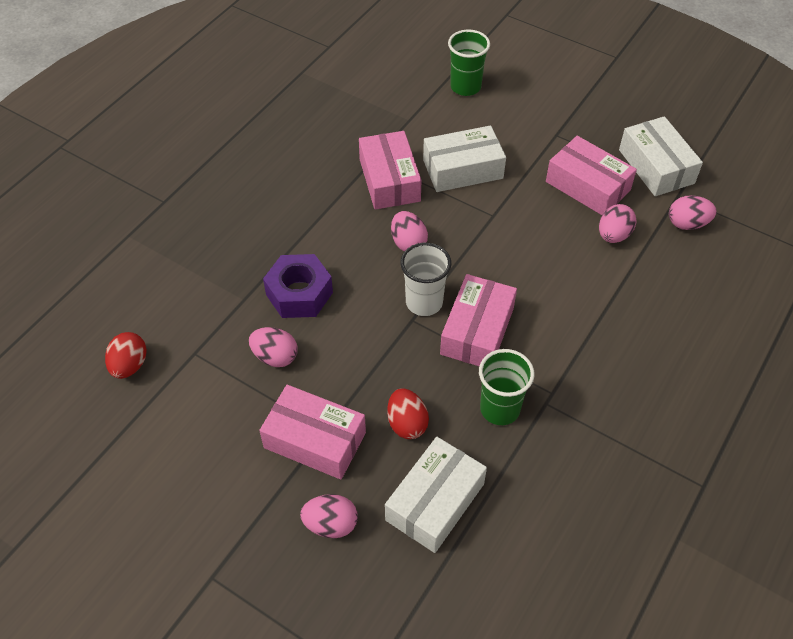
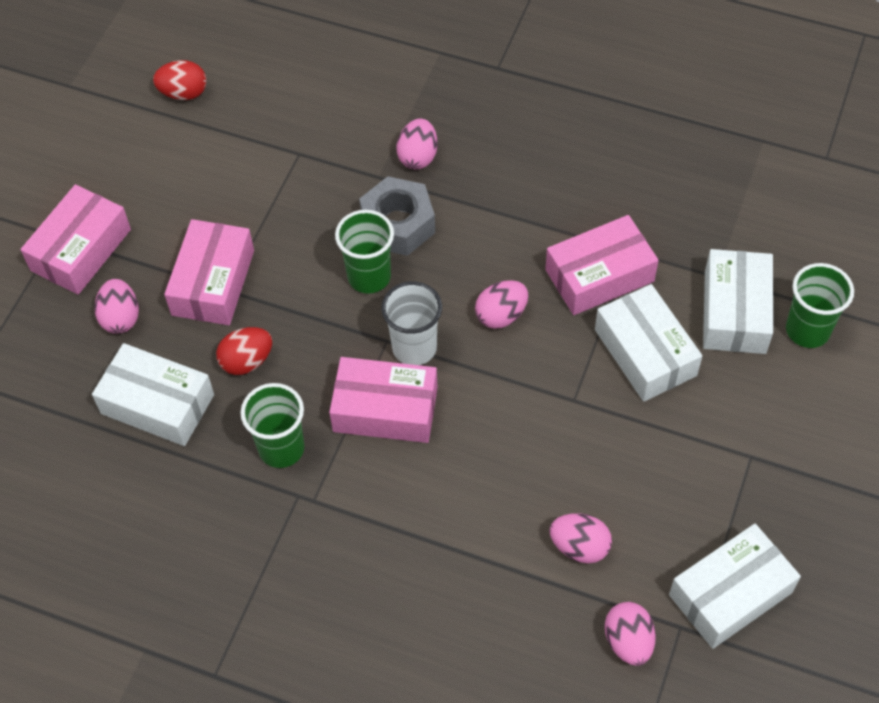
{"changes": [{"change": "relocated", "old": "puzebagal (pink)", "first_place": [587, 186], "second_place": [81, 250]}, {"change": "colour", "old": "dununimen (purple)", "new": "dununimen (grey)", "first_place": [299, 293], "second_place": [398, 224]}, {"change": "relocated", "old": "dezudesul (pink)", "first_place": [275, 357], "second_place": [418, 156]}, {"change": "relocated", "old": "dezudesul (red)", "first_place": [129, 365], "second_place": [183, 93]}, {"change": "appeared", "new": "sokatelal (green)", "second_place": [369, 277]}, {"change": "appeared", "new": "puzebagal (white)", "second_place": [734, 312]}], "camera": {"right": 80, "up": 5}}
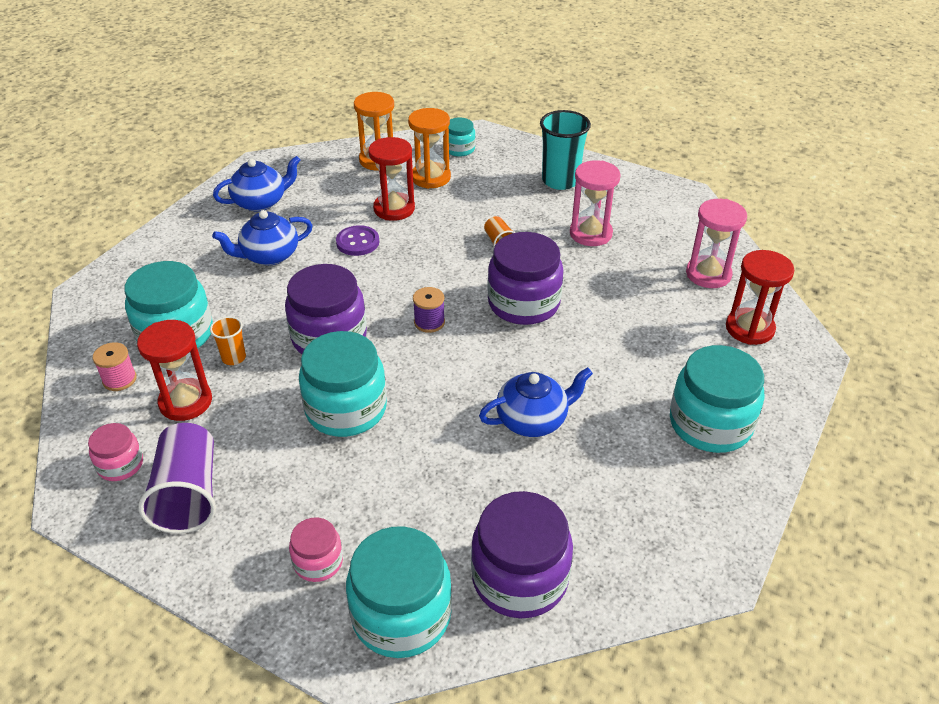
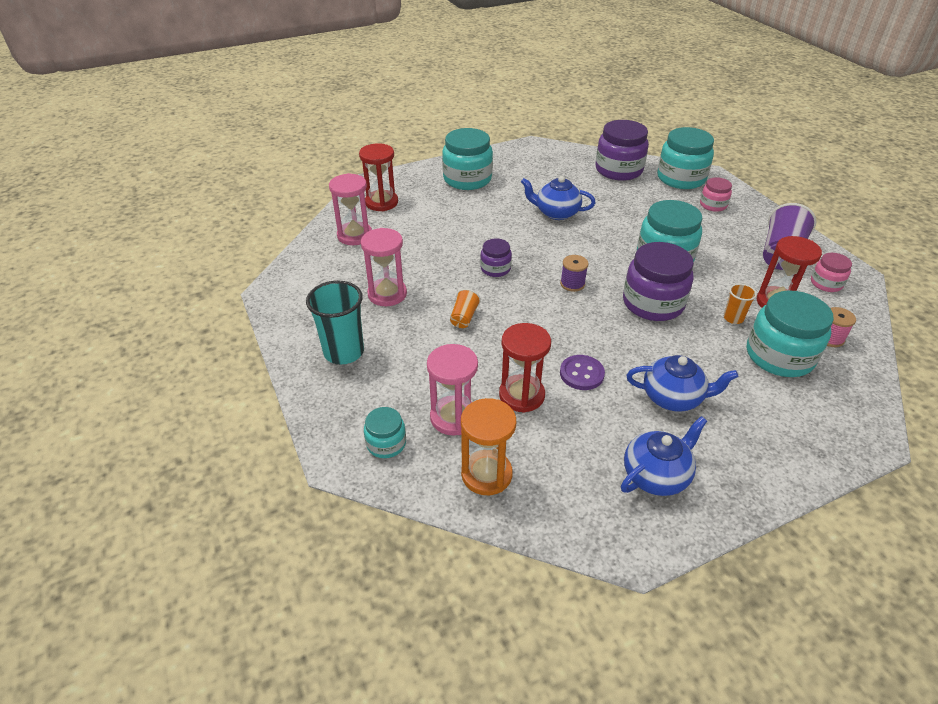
{"changes": [{"change": "colour", "old": "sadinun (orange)", "new": "sadinun (pink)", "first_place": [431, 177], "second_place": [453, 417]}, {"change": "spun", "old": "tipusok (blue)", "first_place": [261, 202], "second_place": [656, 475], "degrees": 135}, {"change": "size", "old": "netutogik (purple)", "first_place": [523, 303], "second_place": [495, 269], "factor": 0.53}], "camera": {"right": -145, "up": 0}}
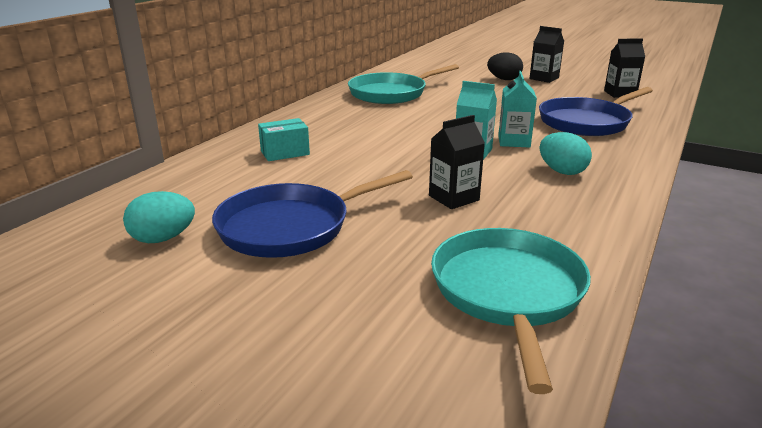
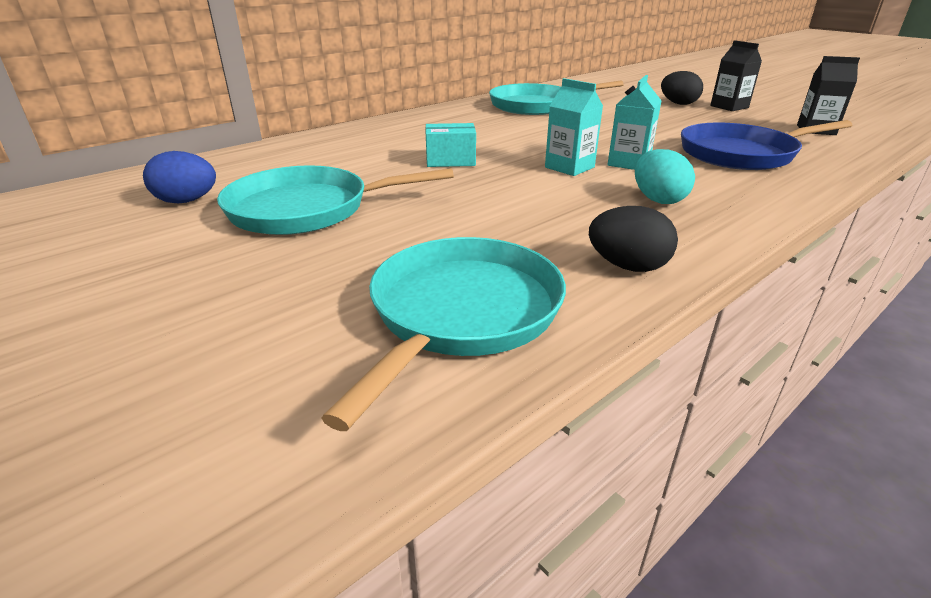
{"changes": [{"change": "missing", "old": "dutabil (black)", "first_place": [454, 198]}, {"change": "relocated", "old": "puzebagal (turquoise)", "first_place": [285, 153], "second_place": [450, 161]}, {"change": "colour", "old": "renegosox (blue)", "new": "renegosox (turquoise)", "first_place": [290, 227], "second_place": [306, 209]}, {"change": "colour", "old": "dezudesul (turquoise)", "new": "dezudesul (blue)", "first_place": [163, 238], "second_place": [187, 201]}, {"change": "appeared", "new": "dezudesul (black)", "second_place": [627, 266]}], "camera": {"right": 20, "up": 5}}
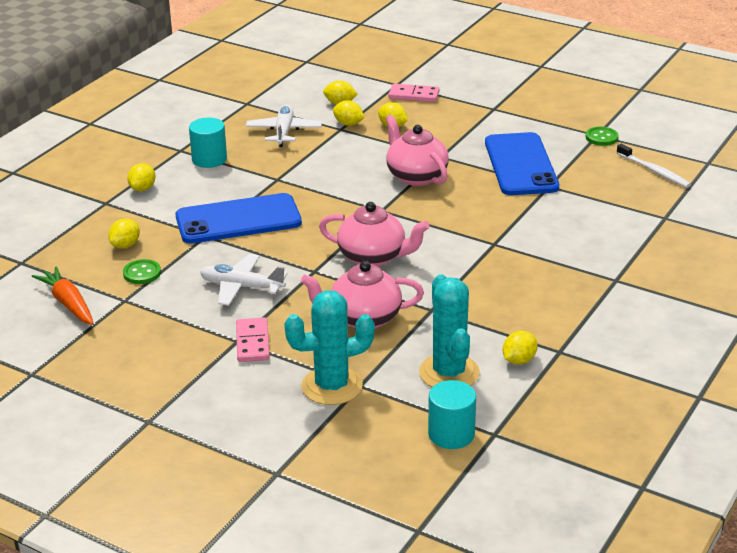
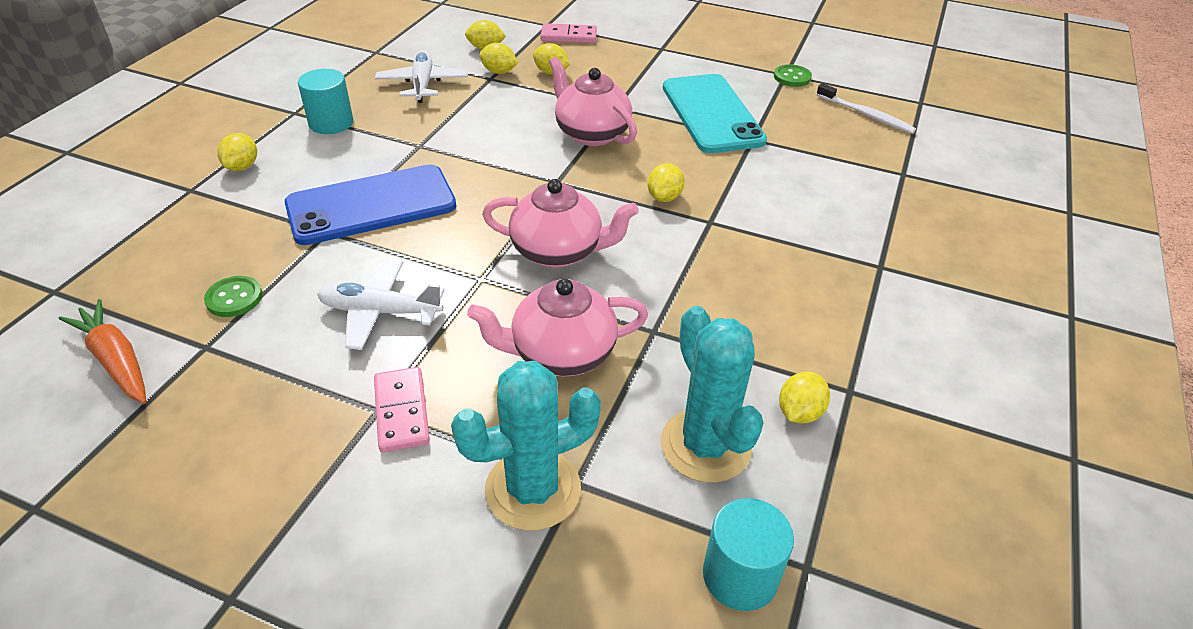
{"changes": [{"change": "colour", "old": "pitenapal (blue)", "new": "pitenapal (turquoise)", "first_place": [520, 165], "second_place": [711, 114]}, {"change": "relocated", "old": "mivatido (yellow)", "first_place": [125, 245], "second_place": [664, 197]}], "camera": {"right": -10, "up": 10}}
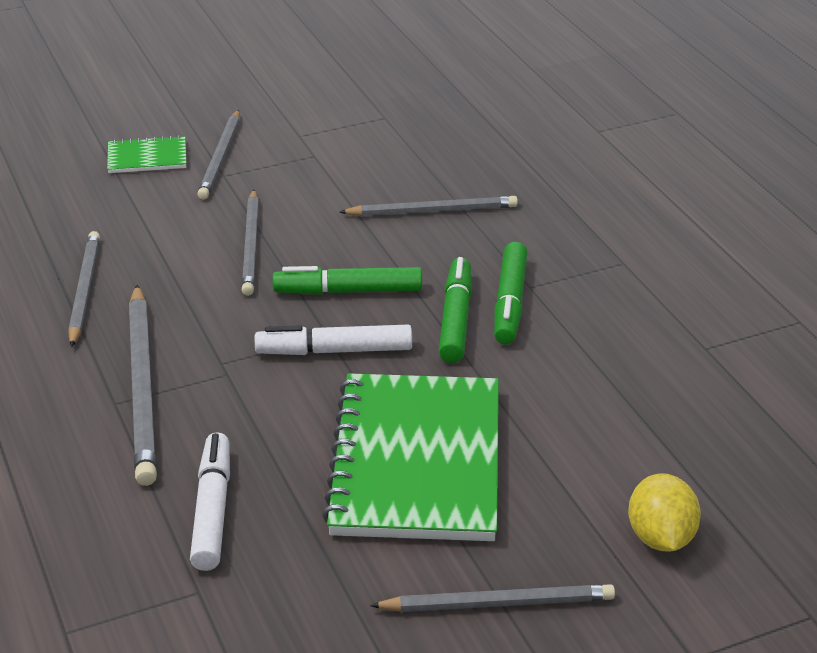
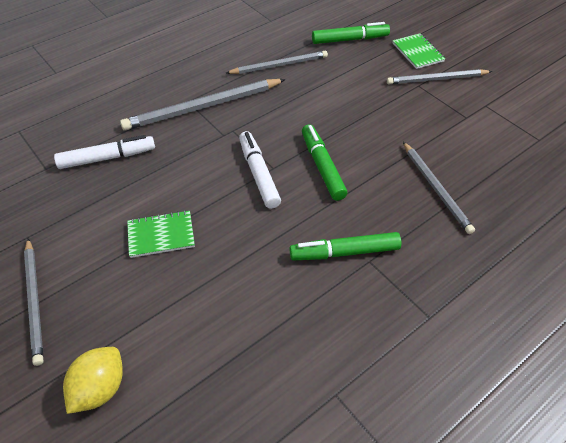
{"changes": [{"change": "missing", "old": "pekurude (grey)", "first_place": [251, 245]}, {"change": "relocated", "old": "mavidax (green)", "first_place": [455, 319], "second_place": [349, 39]}, {"change": "size", "old": "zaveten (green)", "first_place": [416, 461], "second_place": [161, 235], "factor": 0.44}, {"change": "spun", "old": "mivatido (yellow)", "first_place": [660, 538], "second_place": [100, 388], "degrees": -45}], "camera": {"right": 75, "up": 15}}
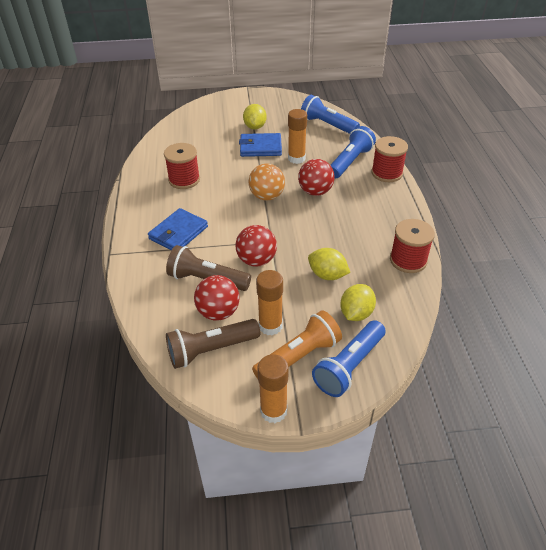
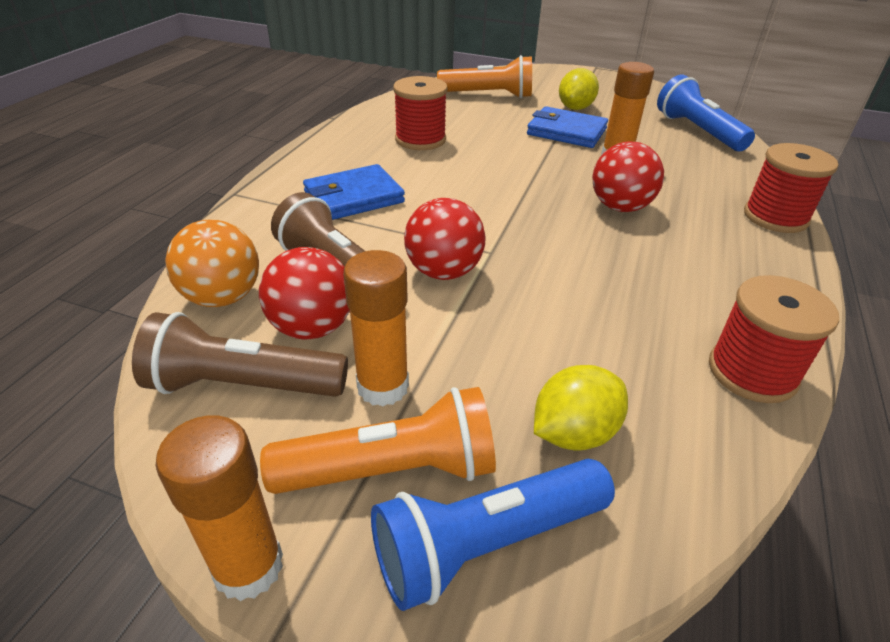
{"changes": [{"change": "missing", "old": "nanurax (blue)", "first_place": [350, 162]}, {"change": "relocated", "old": "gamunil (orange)", "first_place": [267, 196], "second_place": [223, 297]}, {"change": "missing", "old": "mivatido (yellow)", "first_place": [327, 275]}, {"change": "appeared", "new": "nanurax (orange)", "second_place": [488, 95]}], "camera": {"right": 25, "up": -5}}
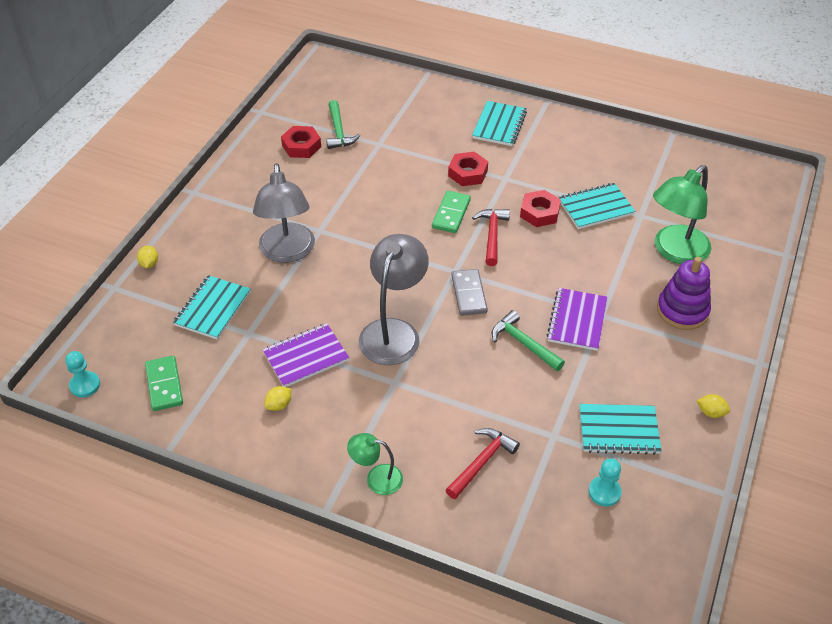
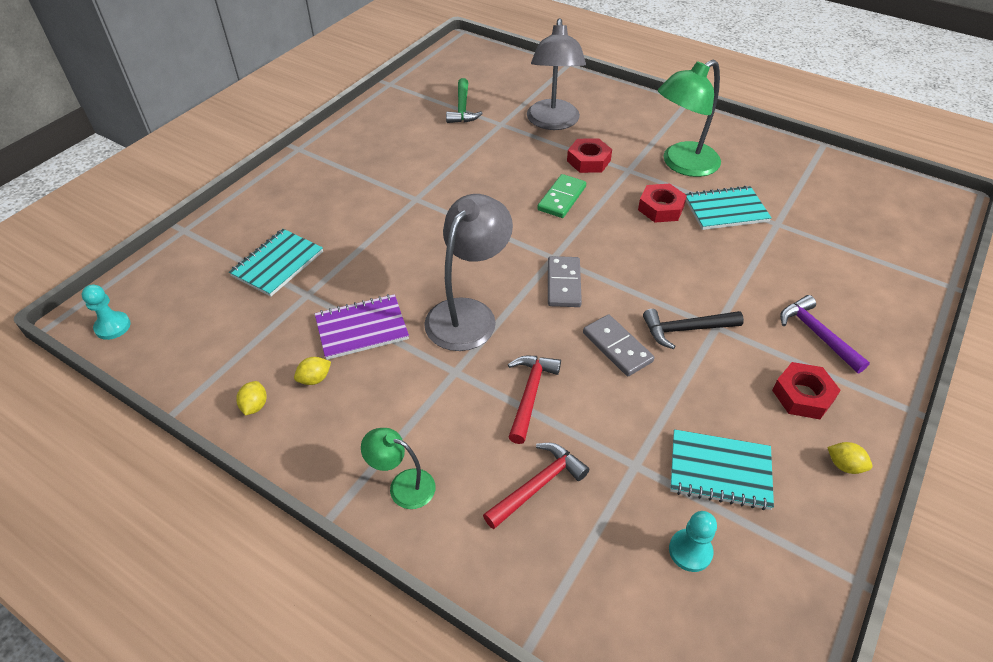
{"changes": [{"change": "missing", "old": "zaveten (turquoise)", "first_place": [499, 125]}, {"change": "relocated", "old": "dununimen (red)", "first_place": [301, 146], "second_place": [803, 395]}, {"change": "relocated", "old": "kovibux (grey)", "first_place": [287, 252], "second_place": [553, 122]}, {"change": "relocated", "old": "kovibux (green)", "first_place": [674, 252], "second_place": [682, 164]}, {"change": "relocated", "old": "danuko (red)", "first_place": [492, 235], "second_place": [530, 394]}, {"change": "relocated", "old": "mivatido (yellow)", "first_place": [149, 264], "second_place": [255, 406]}, {"change": "exchanged", "old": "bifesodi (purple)", "new": "danuko (purple)", "first_place": [682, 310], "second_place": [817, 334]}, {"change": "exchanged", "old": "zaveten (purple)", "new": "danuko (black)", "first_place": [577, 321], "second_place": [686, 329]}, {"change": "exchanged", "old": "danuko (green)", "new": "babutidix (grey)", "first_place": [523, 343], "second_place": [617, 347]}, {"change": "missing", "old": "babutidix (green)", "first_place": [164, 385]}], "camera": {"right": 10, "up": 0}}
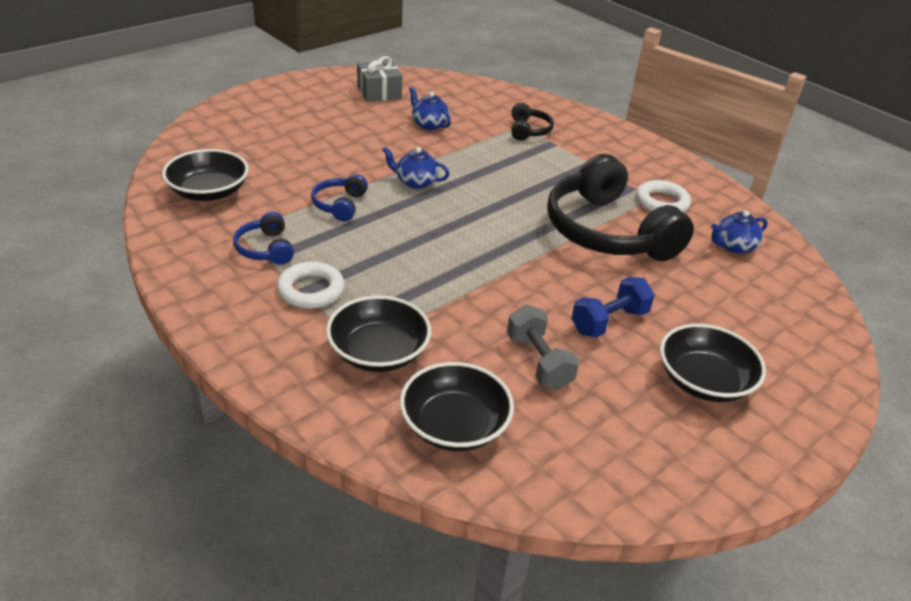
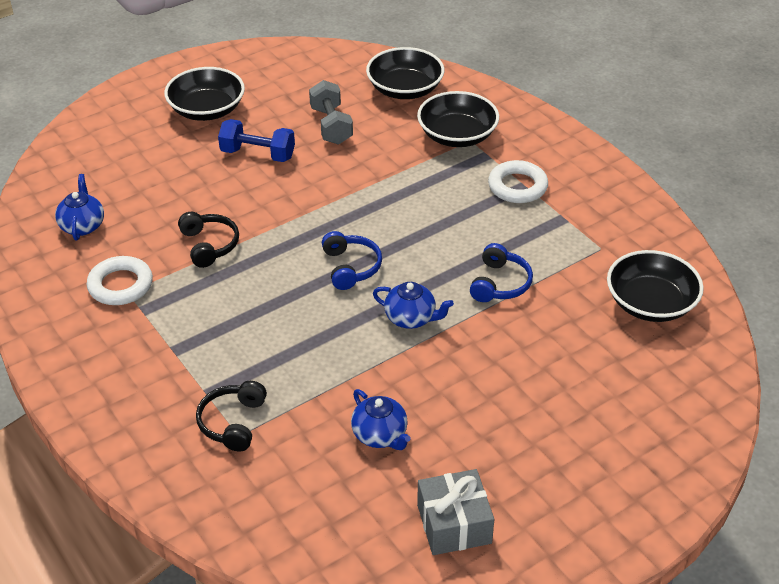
{"changes": [{"change": "size", "old": "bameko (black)", "first_place": [607, 232], "second_place": [209, 245], "factor": 0.44}, {"change": "spun", "old": "tipusok (blue)", "first_place": [733, 246], "second_place": [82, 226], "degrees": -75}, {"change": "relocated", "old": "bameko (blue)", "first_place": [265, 249], "second_place": [351, 267]}, {"change": "spun", "old": "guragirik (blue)", "first_place": [609, 321], "second_place": [258, 154], "degrees": 45}], "camera": {"right": -170, "up": 5}}
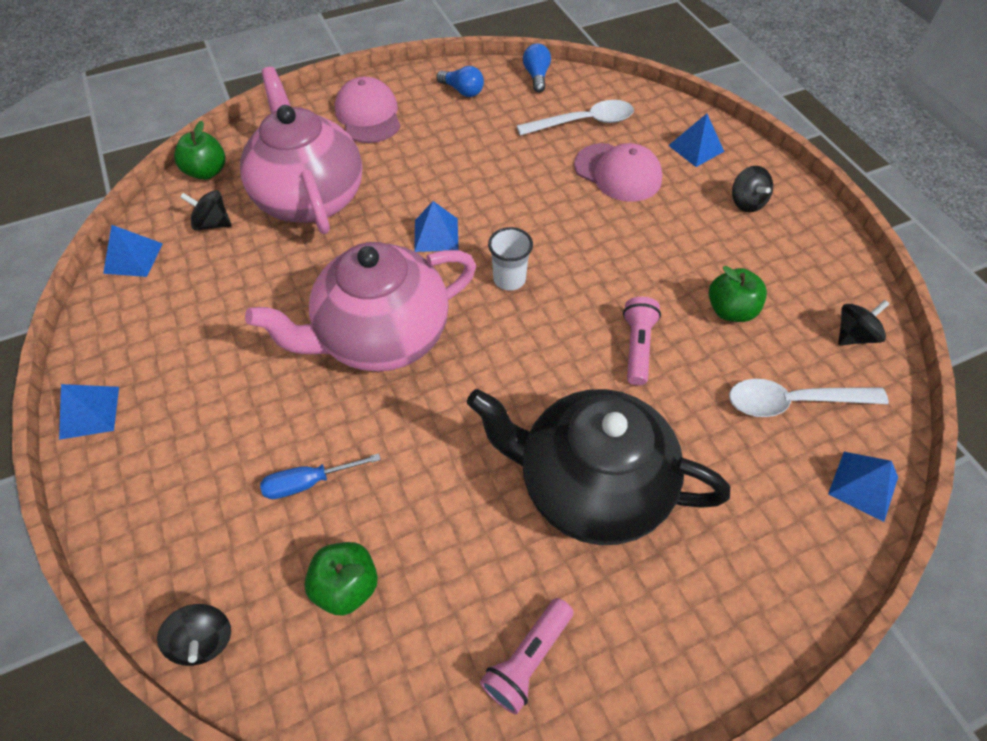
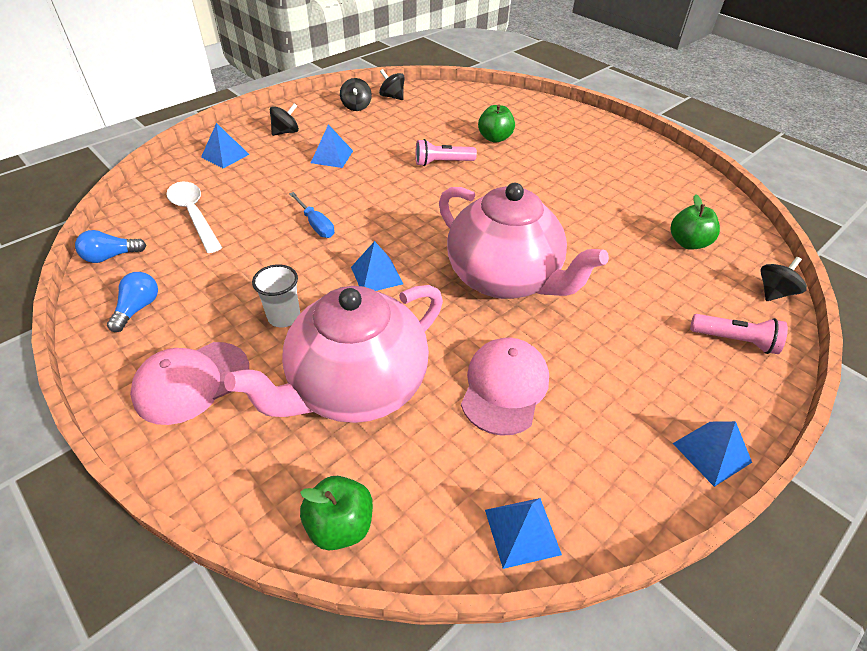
{"changes": [{"change": "relocated", "old": "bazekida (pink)", "first_place": [618, 173], "second_place": [504, 387]}, {"change": "relocated", "old": "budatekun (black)", "first_place": [213, 224], "second_place": [356, 107]}, {"change": "relocated", "old": "sokatelal (white)", "first_place": [509, 279], "second_place": [284, 317]}, {"change": "relocated", "old": "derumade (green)", "first_place": [730, 310], "second_place": [494, 138]}, {"change": "missing", "old": "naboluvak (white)", "first_place": [792, 402]}, {"change": "missing", "old": "tipusok (black)", "first_place": [590, 485]}, {"change": "relocated", "old": "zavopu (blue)", "first_place": [863, 485], "second_place": [332, 156]}, {"change": "relocated", "old": "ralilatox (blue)", "first_place": [309, 482], "second_place": [316, 225]}, {"change": "relocated", "old": "nanurax (pink)", "first_place": [527, 659], "second_place": [735, 340]}], "camera": {"right": -110, "up": -10}}
